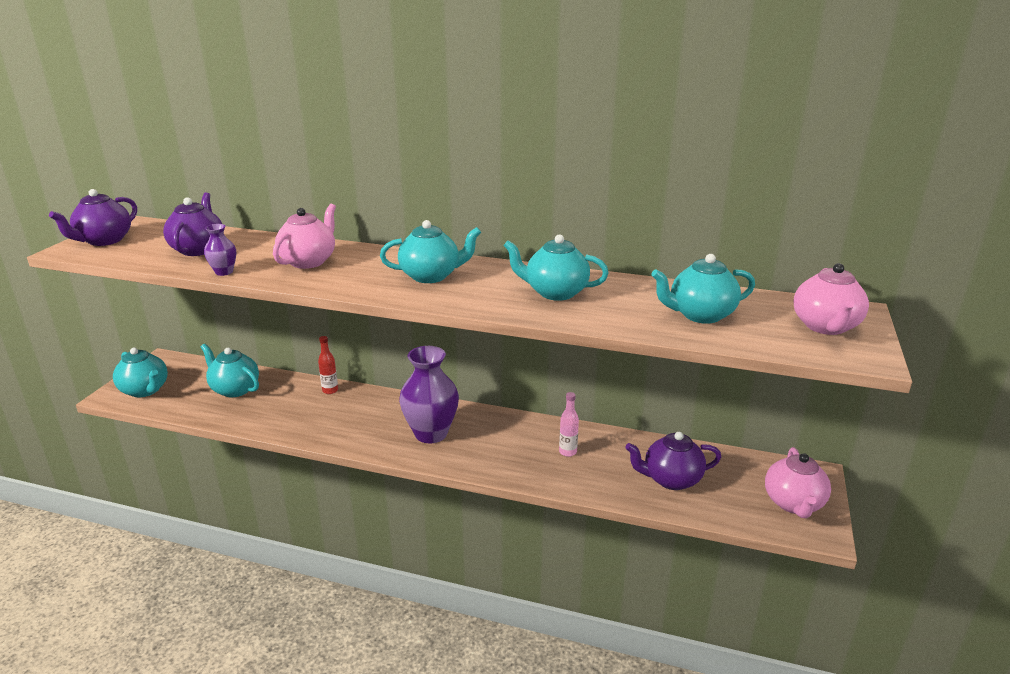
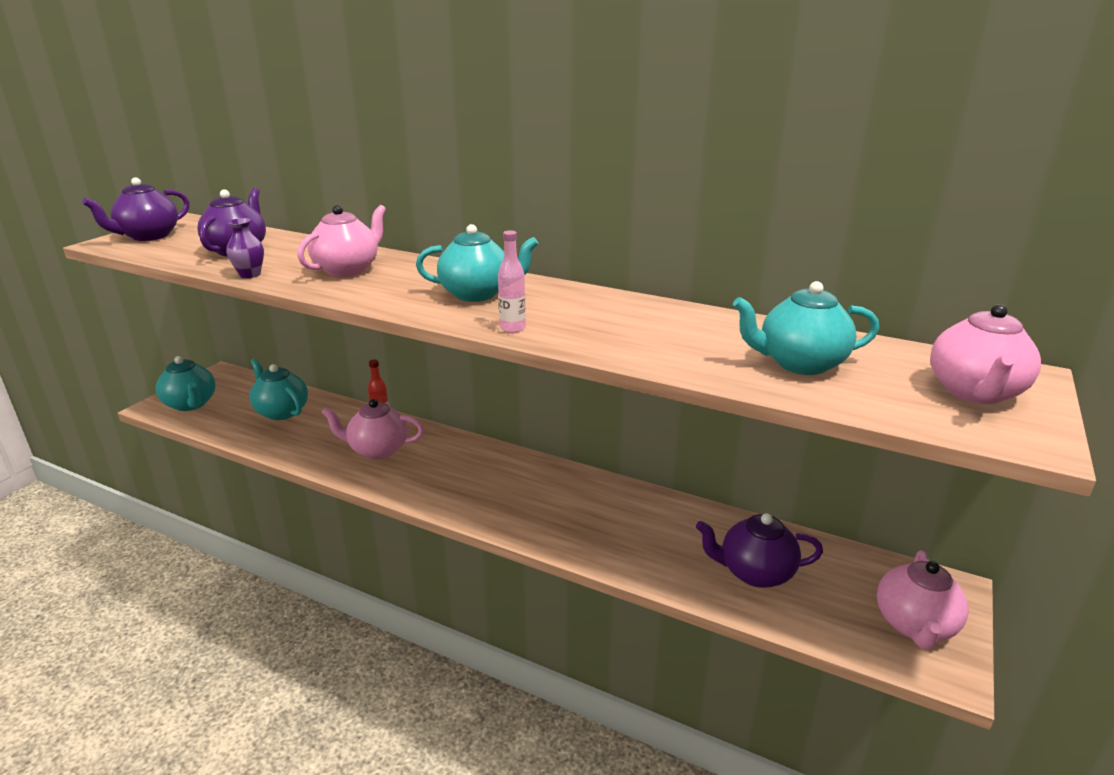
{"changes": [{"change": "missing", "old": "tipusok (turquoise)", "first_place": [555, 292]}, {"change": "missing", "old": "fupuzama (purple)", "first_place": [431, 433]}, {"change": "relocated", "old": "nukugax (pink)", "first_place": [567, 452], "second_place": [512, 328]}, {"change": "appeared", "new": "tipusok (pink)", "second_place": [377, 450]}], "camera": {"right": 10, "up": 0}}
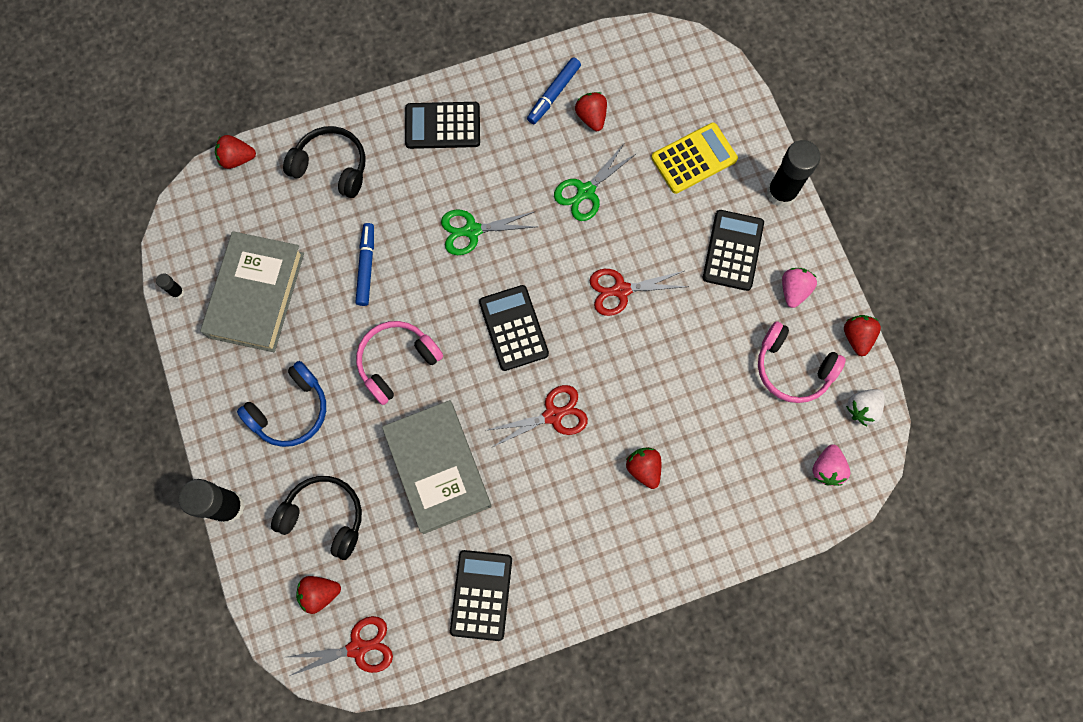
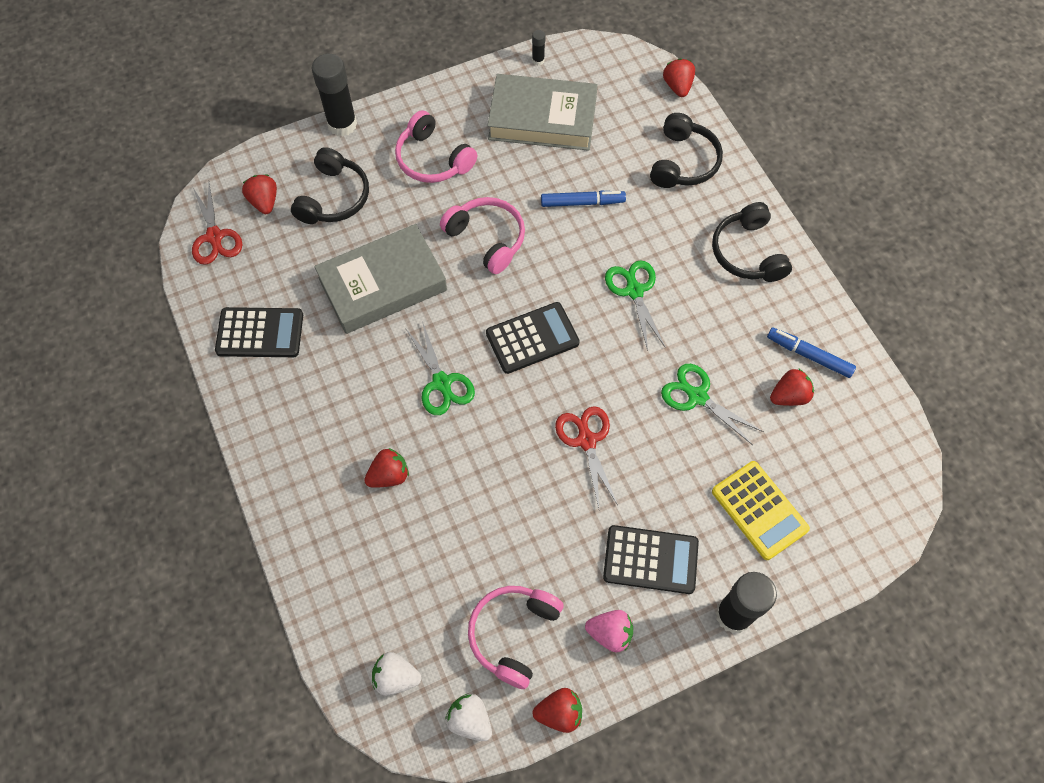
{"changes": [{"change": "exchanged", "old": "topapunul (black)", "new": "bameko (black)", "first_place": [442, 126], "second_place": [748, 252]}, {"change": "colour", "old": "bameko (blue)", "new": "bameko (pink)", "first_place": [290, 410], "second_place": [433, 159]}, {"change": "colour", "old": "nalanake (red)", "new": "nalanake (green)", "first_place": [553, 415], "second_place": [442, 383]}, {"change": "colour", "old": "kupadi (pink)", "new": "kupadi (white)", "first_place": [826, 468], "second_place": [396, 677]}], "camera": {"right": 85, "up": -10}}
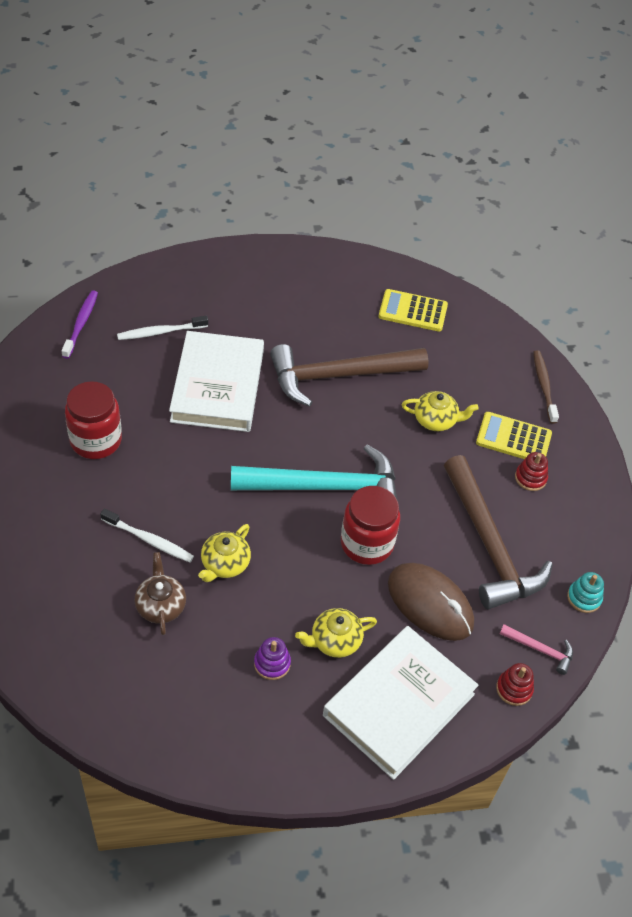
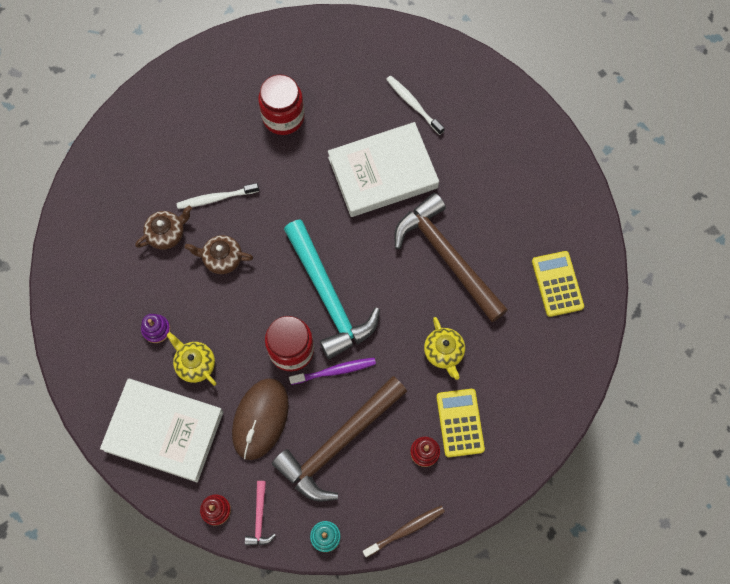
{"changes": [{"change": "relocated", "old": "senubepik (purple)", "first_place": [81, 324], "second_place": [335, 371]}, {"change": "relocated", "old": "senubepik (brown)", "first_place": [544, 386], "second_place": [405, 530]}, {"change": "spun", "old": "senubepik (white)", "first_place": [149, 540], "second_place": [216, 198], "degrees": 75}, {"change": "colour", "old": "tipusok (yellow)", "new": "tipusok (brown)", "first_place": [224, 564], "second_place": [222, 258]}], "camera": {"right": 70, "up": 20}}
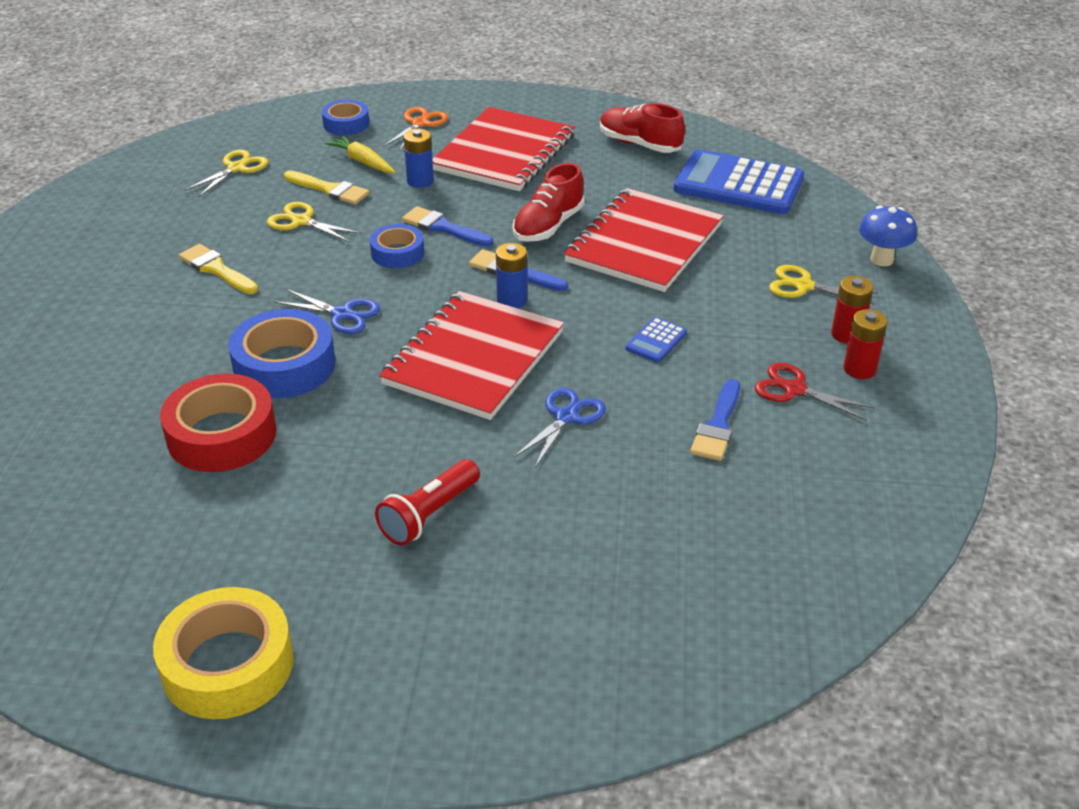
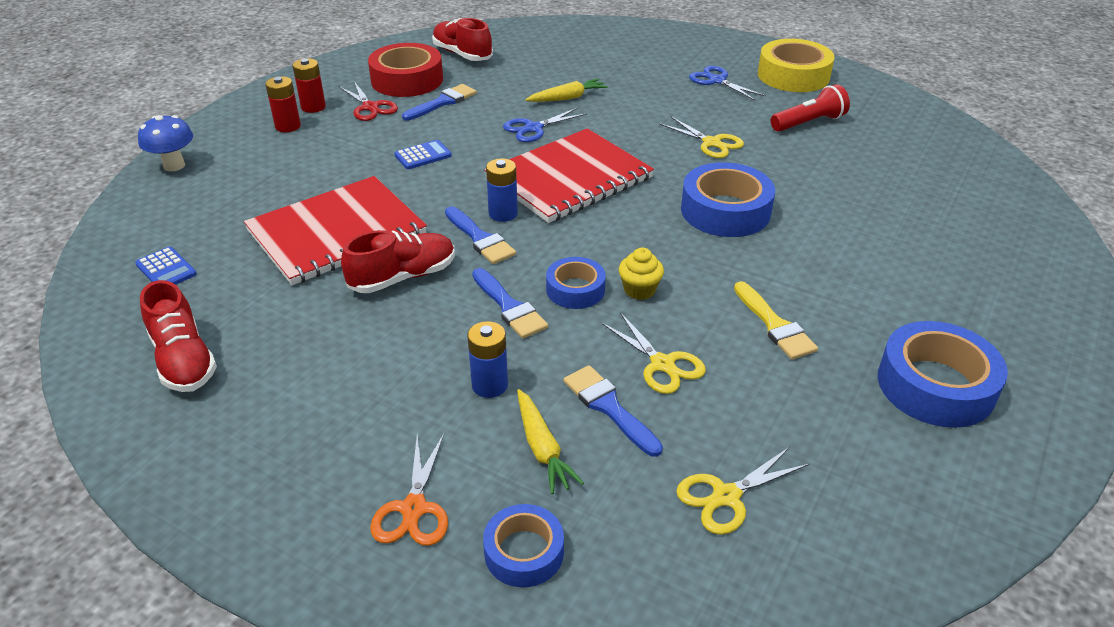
{"changes": [{"change": "spun", "old": "nalanake (orange)", "first_place": [420, 124], "second_place": [414, 509], "degrees": -45}, {"change": "missing", "old": "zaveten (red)", "first_place": [504, 153]}, {"change": "size", "old": "topapunul (blue)", "first_place": [738, 184], "second_place": [166, 269], "factor": 0.43}, {"change": "colour", "old": "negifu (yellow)", "new": "negifu (blue)", "first_place": [329, 189], "second_place": [609, 407]}, {"change": "relocated", "old": "nalanake (yellow)", "first_place": [803, 286], "second_place": [711, 143]}, {"change": "relocated", "old": "nalanake (blue)", "first_place": [342, 314], "second_place": [716, 80]}, {"change": "relocated", "old": "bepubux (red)", "first_place": [222, 435], "second_place": [407, 80]}, {"change": "relocated", "old": "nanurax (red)", "first_place": [429, 515], "second_place": [809, 123]}, {"change": "appeared", "new": "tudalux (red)", "second_place": [462, 54]}, {"change": "appeared", "new": "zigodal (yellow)", "second_place": [567, 98]}, {"change": "appeared", "new": "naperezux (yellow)", "second_place": [639, 290]}, {"change": "appeared", "new": "bepubux (blue)", "second_place": [935, 385]}], "camera": {"right": -155, "up": 0}}
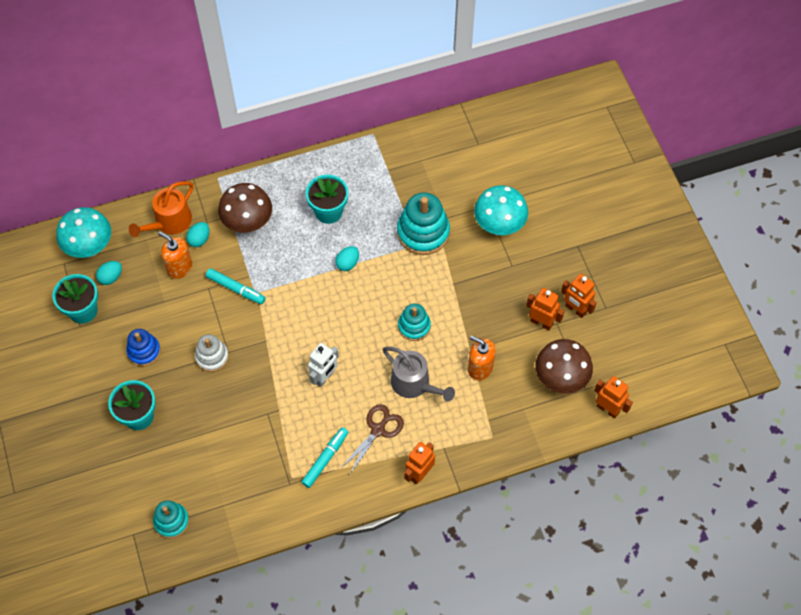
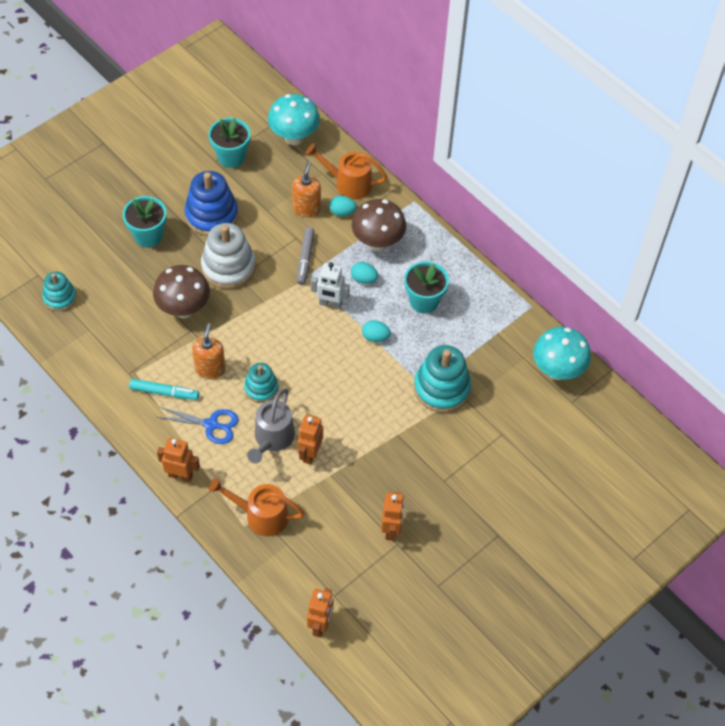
{"changes": [{"change": "relocated", "old": "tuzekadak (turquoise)", "first_place": [499, 226], "second_place": [557, 370]}, {"change": "relocated", "old": "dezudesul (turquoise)", "first_place": [111, 277], "second_place": [364, 279]}, {"change": "colour", "old": "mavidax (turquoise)", "new": "mavidax (grey)", "first_place": [236, 289], "second_place": [305, 259]}, {"change": "relocated", "old": "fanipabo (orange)", "first_place": [575, 309], "second_place": [310, 453]}, {"change": "relocated", "old": "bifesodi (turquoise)", "first_place": [414, 326], "second_place": [261, 388]}, {"change": "size", "old": "bifesodi (blue)", "first_place": [144, 351], "second_place": [211, 215], "factor": 1.66}, {"change": "size", "old": "bifesodi (white)", "first_place": [212, 357], "second_place": [228, 267], "factor": 1.66}, {"change": "relocated", "old": "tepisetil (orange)", "first_place": [480, 368], "second_place": [210, 369]}, {"change": "relocated", "old": "tuzekadak (brown)", "first_place": [560, 379], "second_place": [184, 309]}, {"change": "relocated", "old": "fanipabo (white)", "first_place": [324, 377], "second_place": [330, 304]}, {"change": "colour", "old": "nalanake (brown)", "new": "nalanake (blue)", "first_place": [378, 430], "second_place": [211, 425]}, {"change": "appeared", "new": "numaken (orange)", "second_place": [261, 515]}], "camera": {"right": 65, "up": -5}}
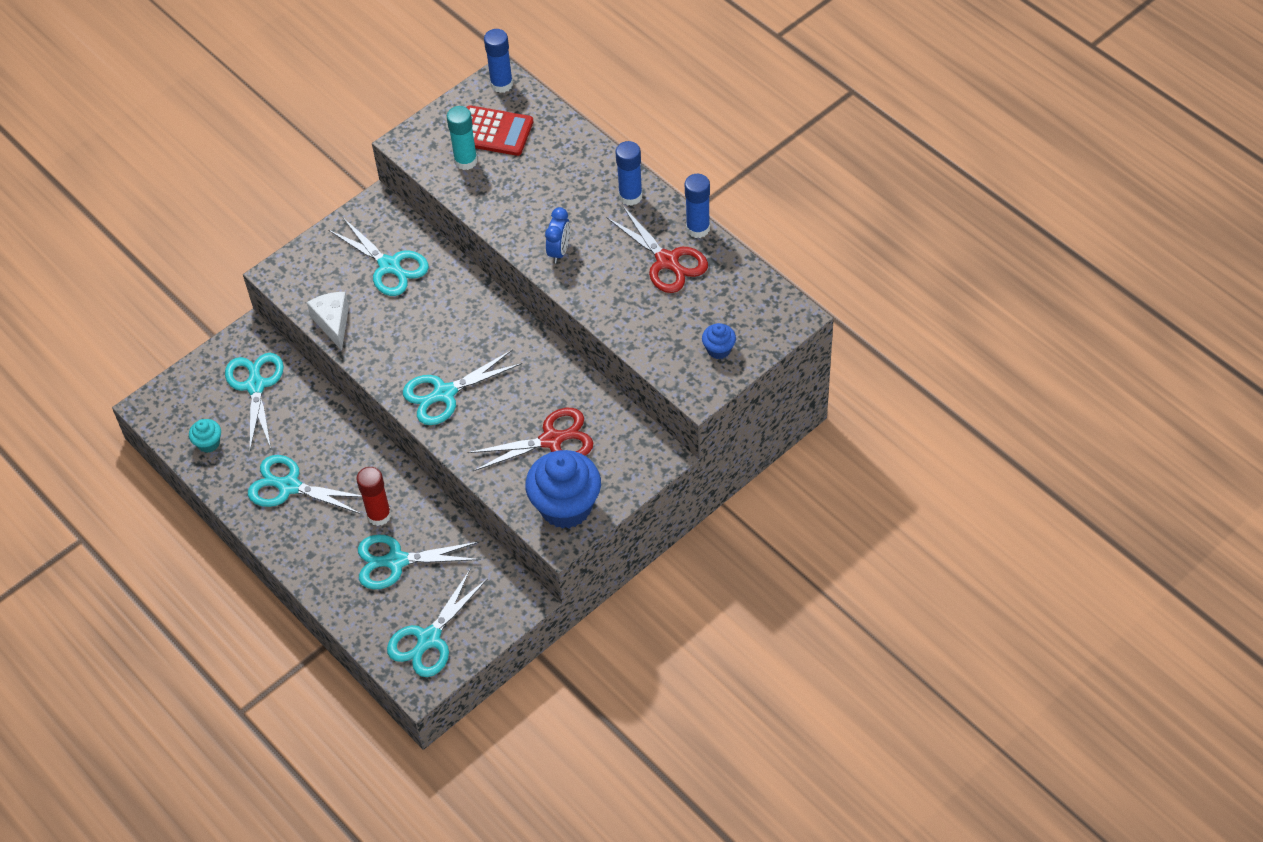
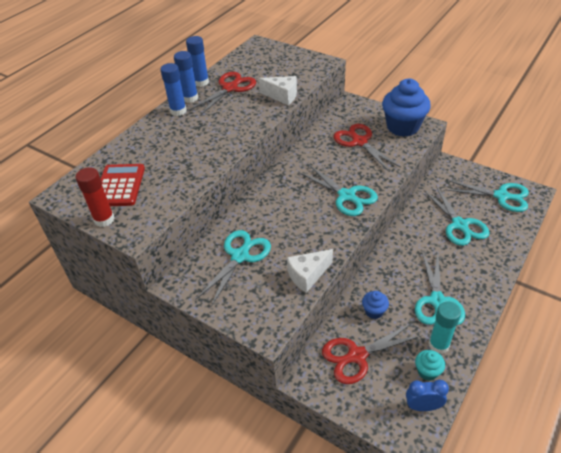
{"changes": [{"change": "relocated", "old": "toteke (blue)", "first_place": [501, 84], "second_place": [190, 98]}, {"change": "relocated", "old": "toteke (turquoise)", "first_place": [466, 161], "second_place": [438, 345]}, {"change": "relocated", "old": "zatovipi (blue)", "first_place": [559, 251], "second_place": [422, 406]}, {"change": "relocated", "old": "naperezux (blue)", "first_place": [719, 350], "second_place": [374, 311]}, {"change": "colour", "old": "nalanake (turquoise)", "new": "nalanake (red)", "first_place": [255, 386], "second_place": [357, 356]}, {"change": "relocated", "old": "toteke (red)", "first_place": [379, 515], "second_place": [104, 219]}, {"change": "appeared", "new": "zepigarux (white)", "second_place": [282, 96]}], "camera": {"right": -105, "up": -10}}
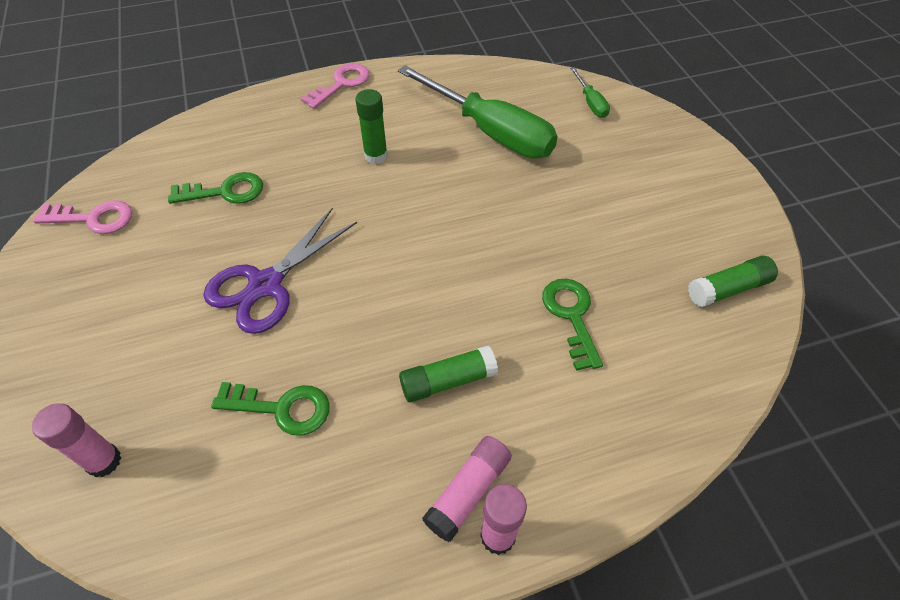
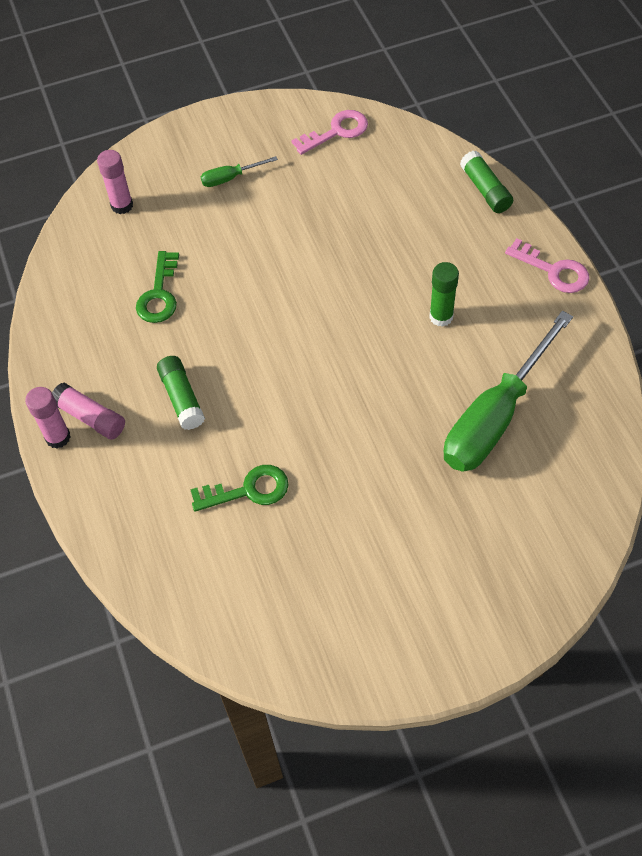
{"changes": [{"change": "relocated", "old": "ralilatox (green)", "first_place": [590, 103], "second_place": [230, 178]}, {"change": "missing", "old": "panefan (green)", "first_place": [225, 191]}, {"change": "spun", "old": "panefan (pink)", "first_place": [93, 218], "second_place": [336, 131], "degrees": -120}, {"change": "missing", "old": "nalanake (purple)", "first_place": [266, 285]}, {"change": "relocated", "old": "toteke (green)", "first_place": [728, 289], "second_place": [485, 190]}], "camera": {"right": 90, "up": 5}}
